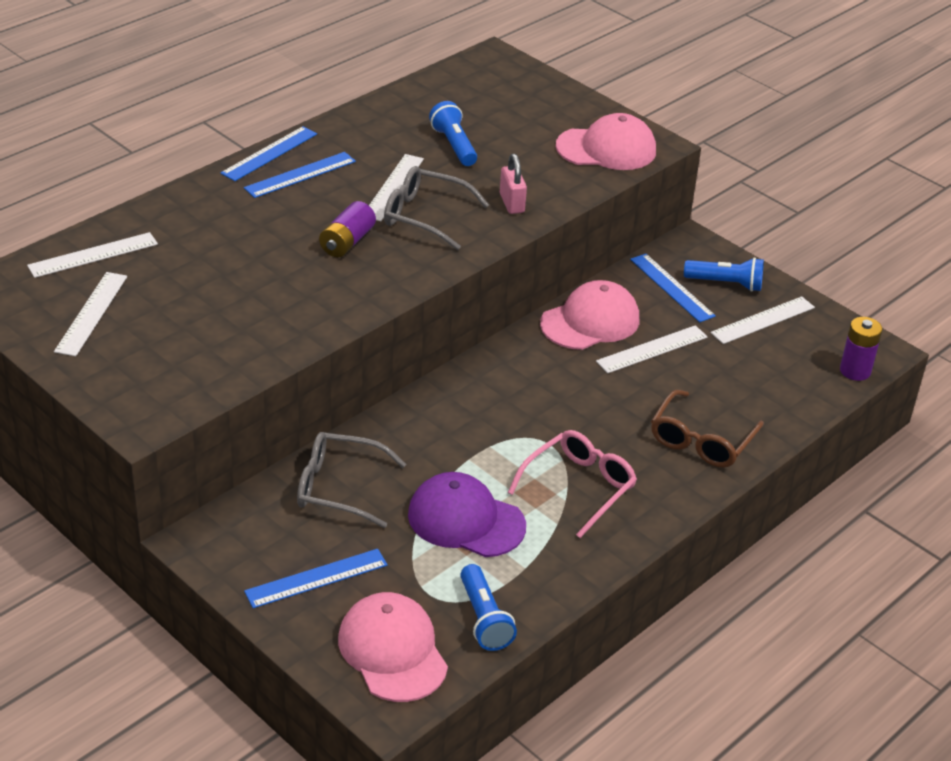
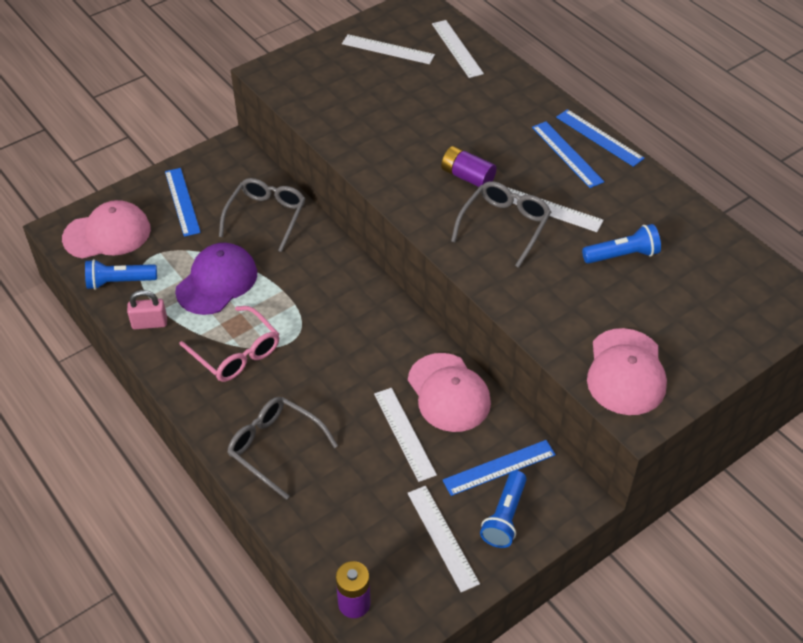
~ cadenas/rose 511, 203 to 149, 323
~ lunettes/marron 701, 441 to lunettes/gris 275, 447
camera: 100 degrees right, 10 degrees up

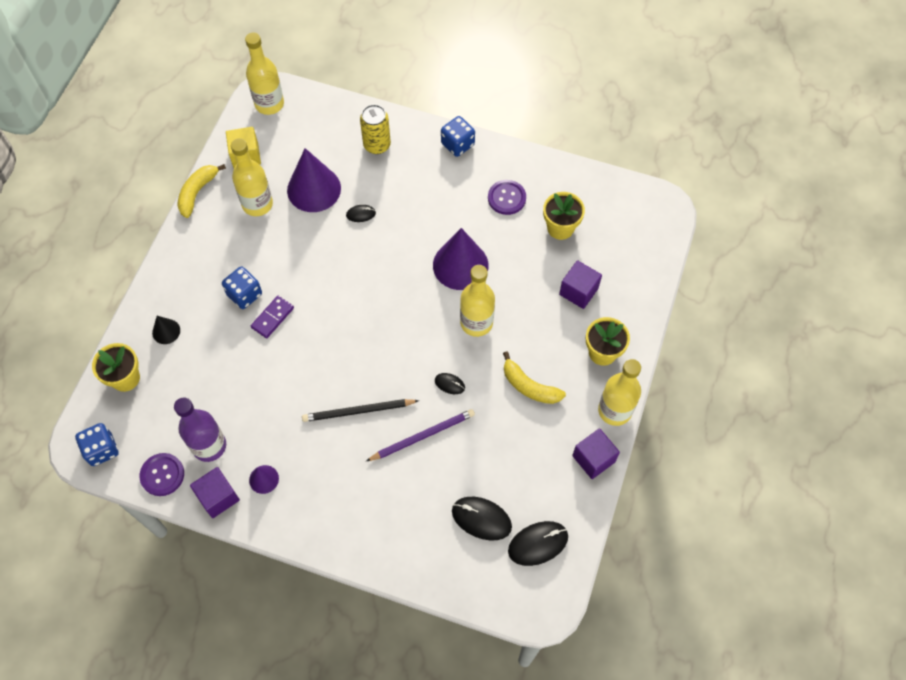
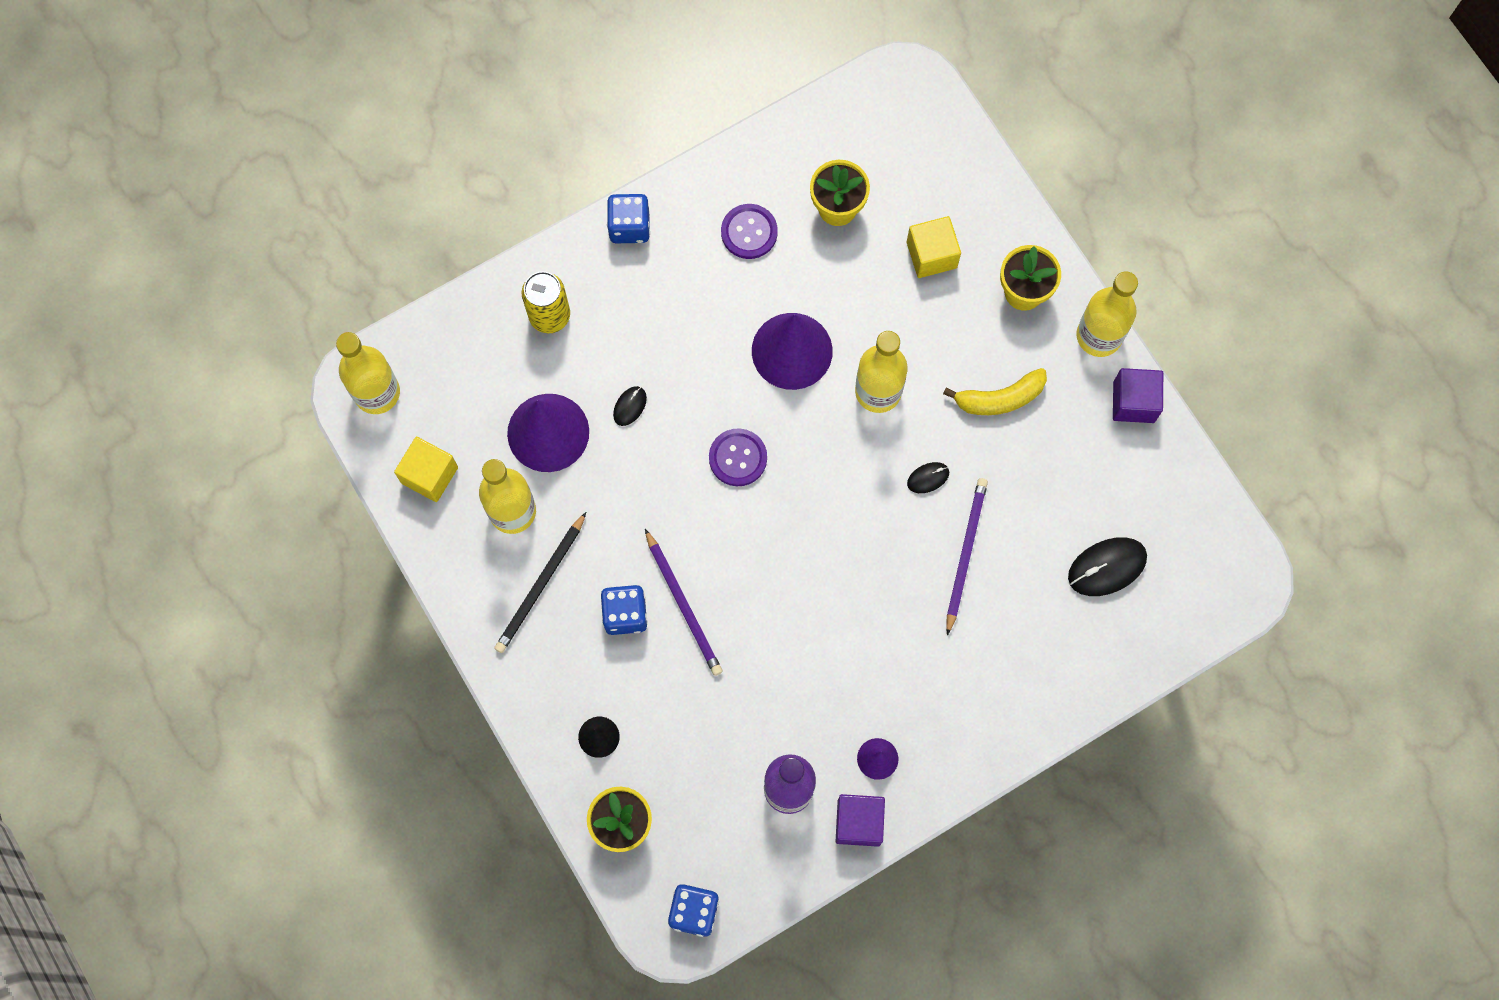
~ crayon/noir 358, 411 to 540, 585
~ domino/violet 272, 318 to crayon/violet 683, 605
~ bouton/violet 162, 475 to 738, 458
~ cube/violet 578, 291 to cube/jaune 931, 255
- banane/jaune 197, 192
- souris/noir 538, 544
camera: 50 degrees left, 10 degrees up

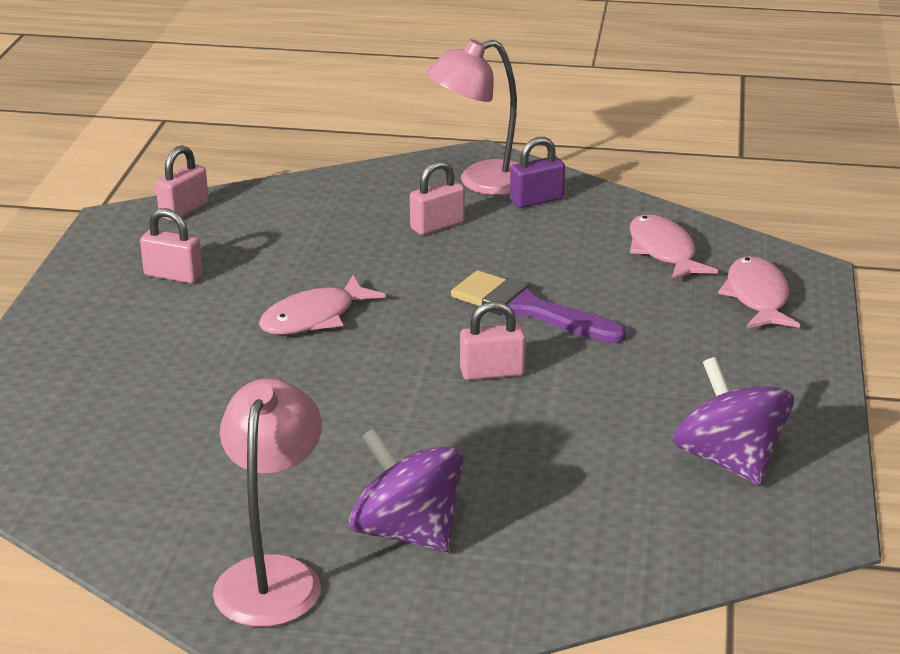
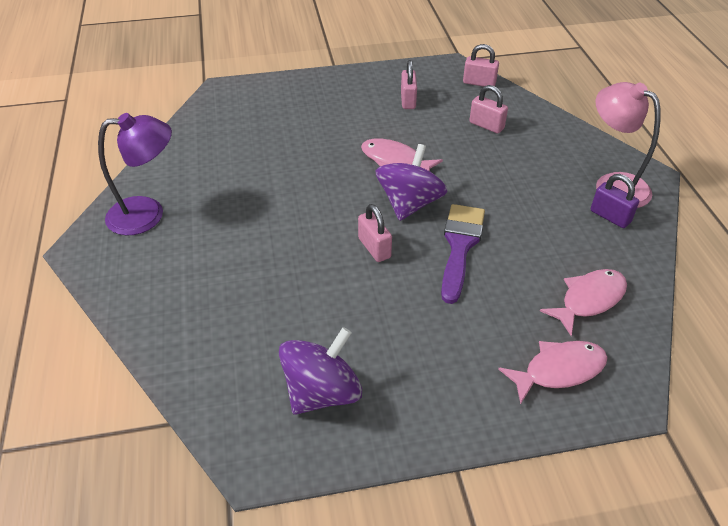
~ lampe/rose 272, 576 to lampe/violet 148, 214
~ toupie/violet 407, 532 to 409, 204
~ cadenas/rose 437, 226 to 486, 125
camera: 70 degrees right, 15 degrees up

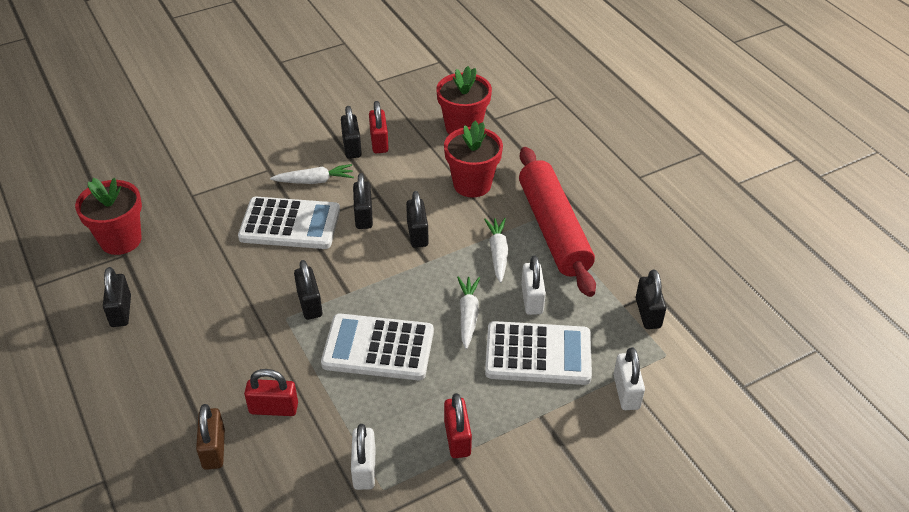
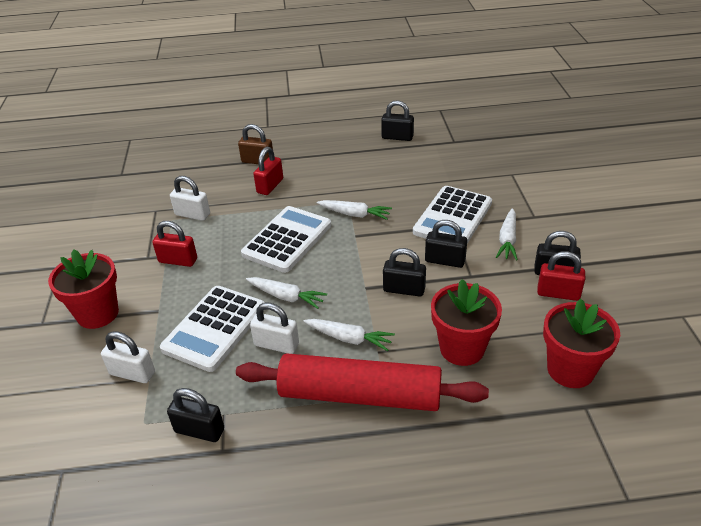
~ pot de fleurs/rouge 121, 240 to 98, 314
~ cadenas/noir 310, 304 to carotte/blanc 354, 214
camera: 115 degrees right, 5 degrees down

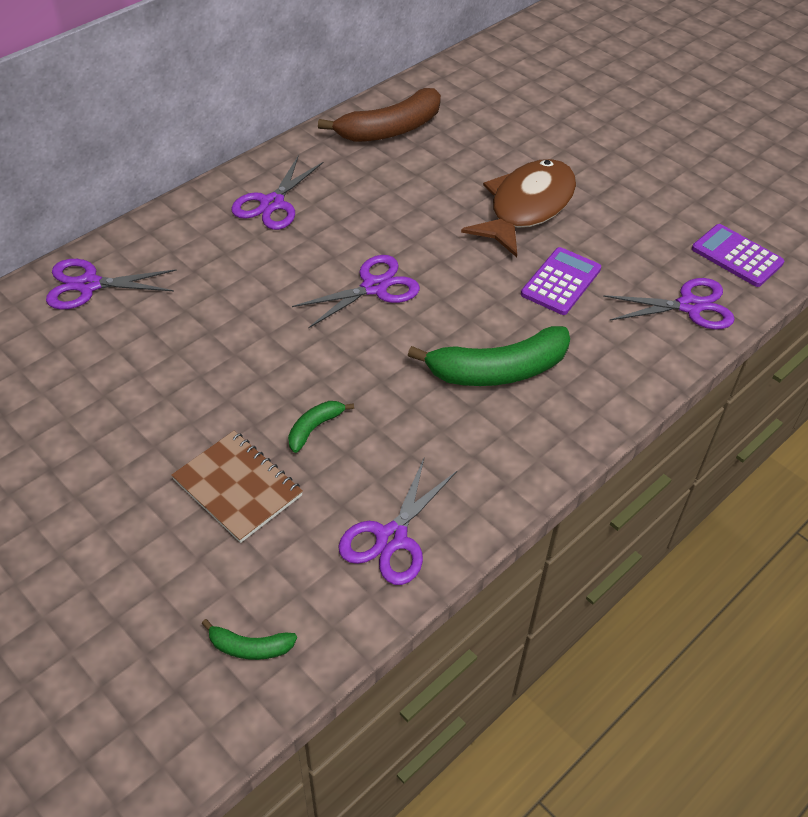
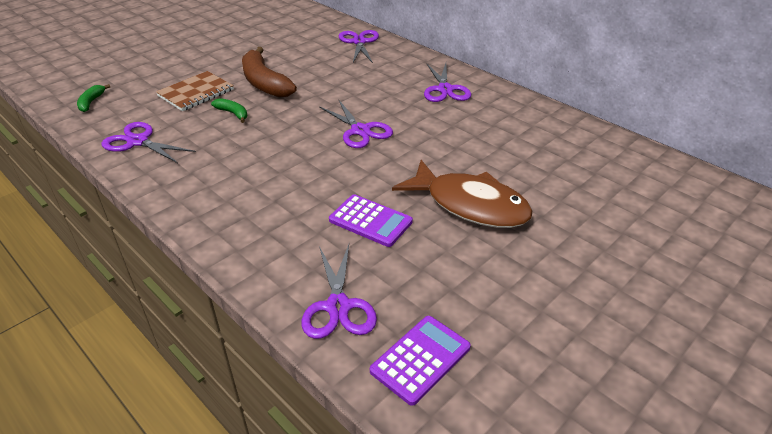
~ banane/marron 390, 129 to 264, 83
~ ciseaux/violet 272, 203 = 445, 89 120 degrees counterclockwise
- banane/vert 498, 370
camera: 90 degrees right, 10 degrees down

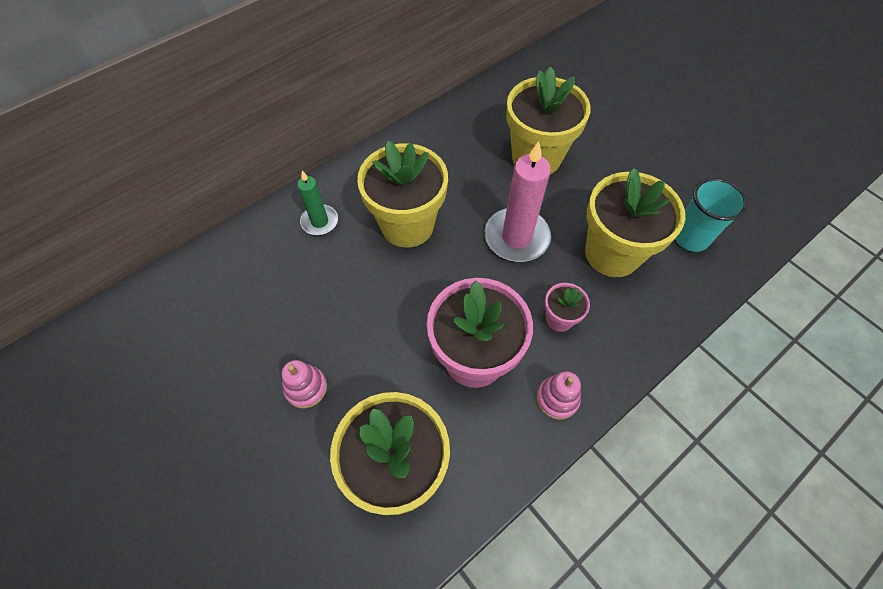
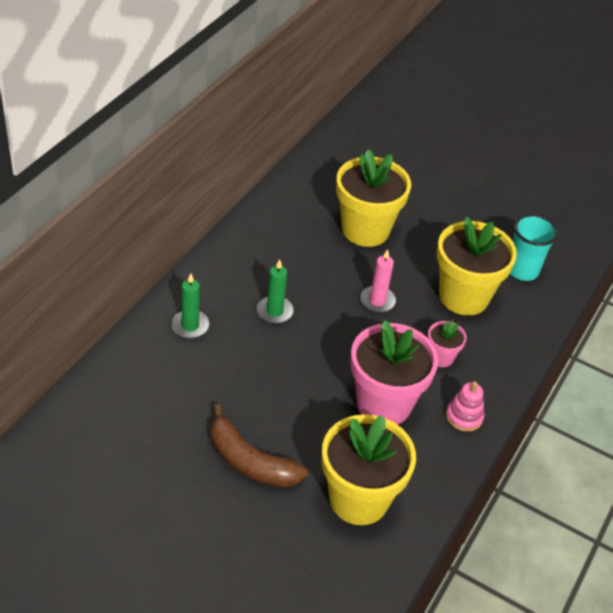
~ jouet à empiler/rose 306, 388 to banane/marron 250, 461
~ pot de fleurs/jaune 407, 225 to bougie/vert 274, 311
~ bougie/rose 516, 237 = 377, 301 x0.58
camera: 25 degrees left, 15 degrees down

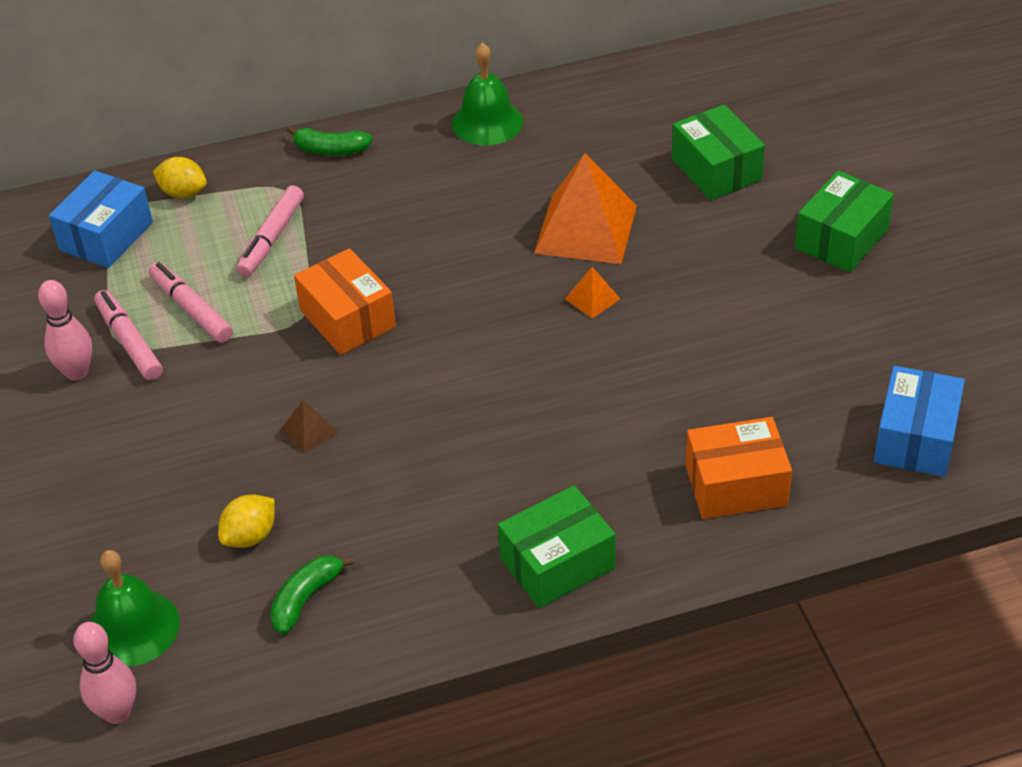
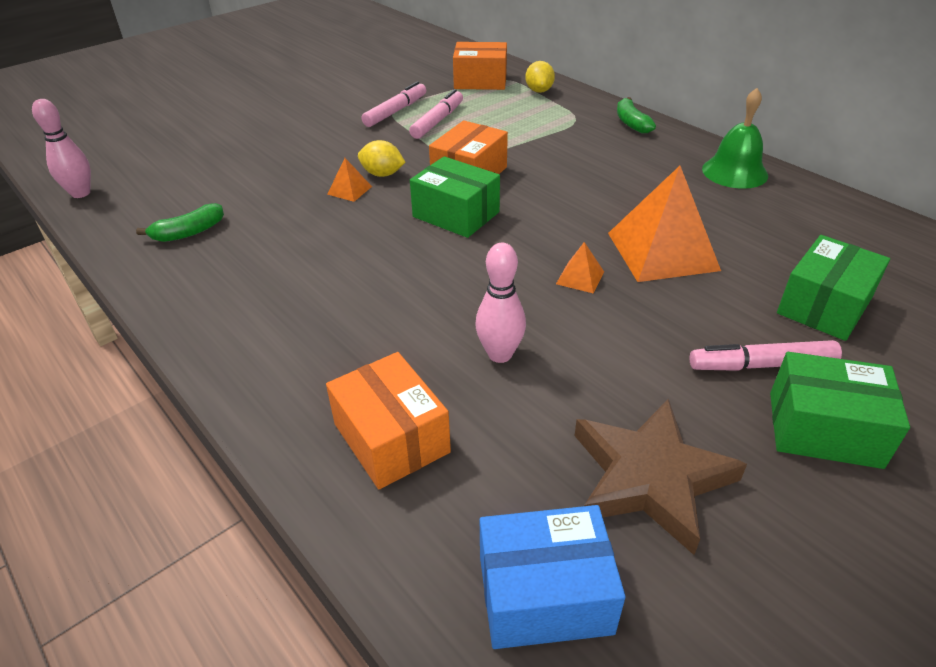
~ banane/vert 306, 598 = 188, 232 135 degrees clockwise
~ pyramide/marron 309, 431 to pyramide/orange 349, 190
~ citron/jaune 250, 536 to 382, 174
~ boîte/vert 557, 563 to 456, 214
~ boîte/bleu 106, 236 to boîte/orange 480, 81
~ quille/rose 76, 372 to 500, 354
+ étoile/marron 649, 478
~ feutre/rose 271, 238 to 761, 365
- cloche/vert 133, 627
camera: 65 degrees right, 5 degrees down

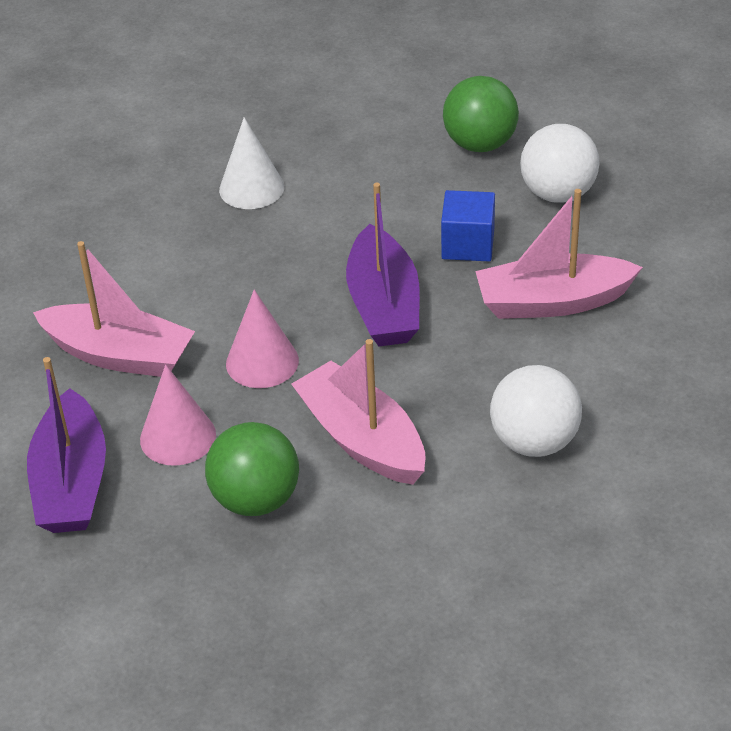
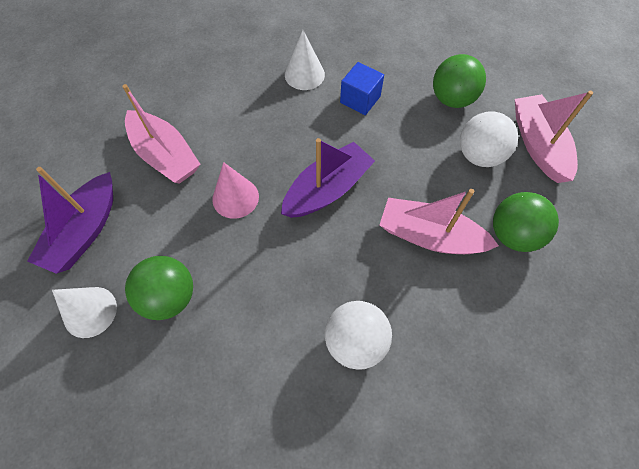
+ cône/blanc 90, 311
~ bateau/violet 383, 305 = 327, 189 150 degrees counterclockwise
~ cube/bleu 468, 244 to 360, 99
+ balle/vert 513, 234
~ bateau/rose 362, 439 to 538, 145
- cône/rose 178, 437
camera: 25 degrees right, 20 degrees up

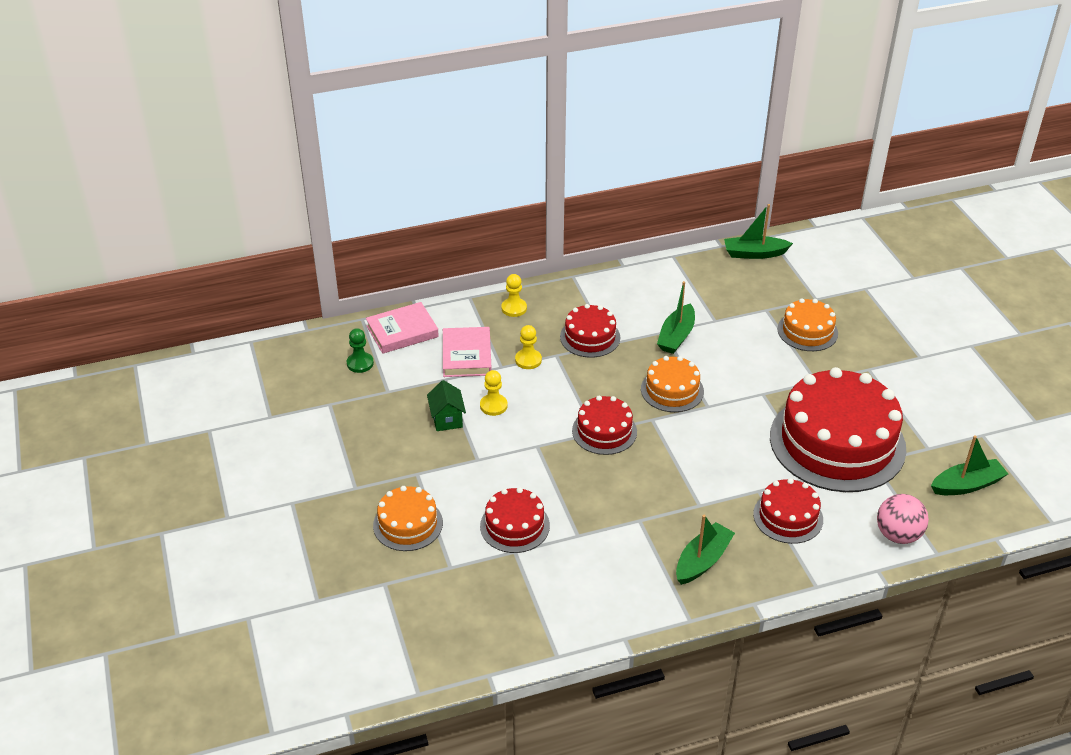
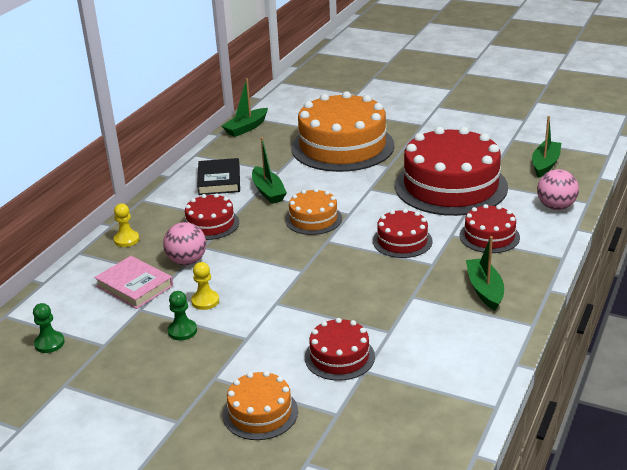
~ pion/jaune 528, 360 to balle/rose 187, 261
~ maison/vert 447, 419 to pion/vert 182, 331
+ livre/noir 219, 180
~ gâteau/orange 807, 331 = 342, 146 x2.05
~ gâteau/rouge 604, 431 to 402, 241
- livre/rose 402, 331
camera: 45 degrees left, 10 degrees down

